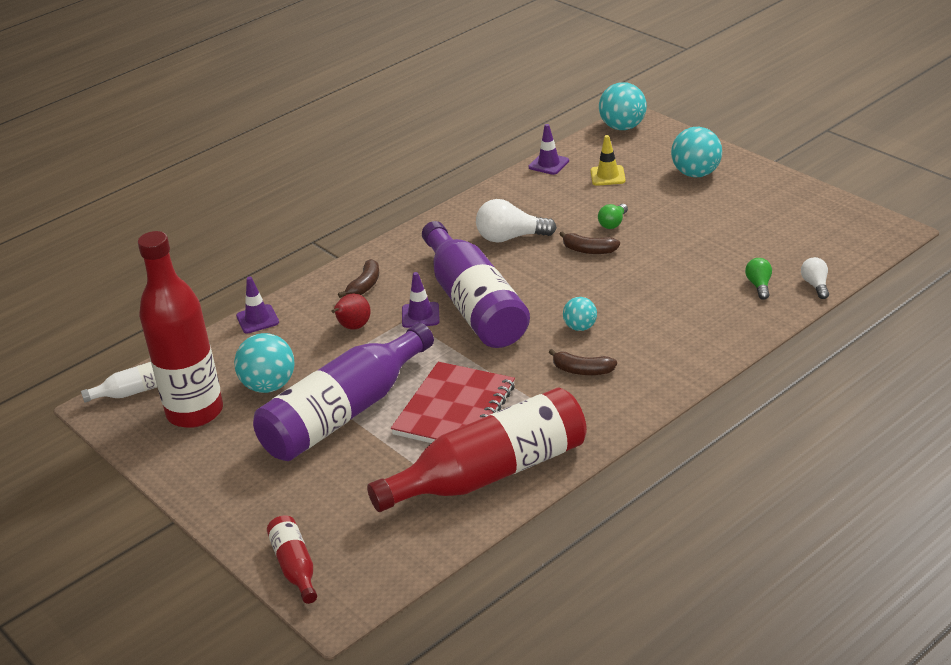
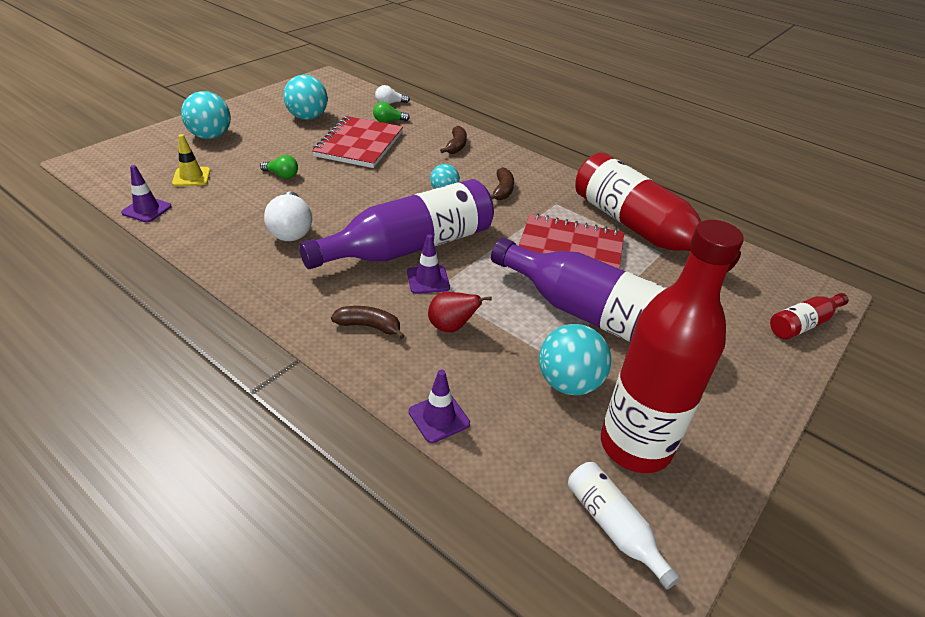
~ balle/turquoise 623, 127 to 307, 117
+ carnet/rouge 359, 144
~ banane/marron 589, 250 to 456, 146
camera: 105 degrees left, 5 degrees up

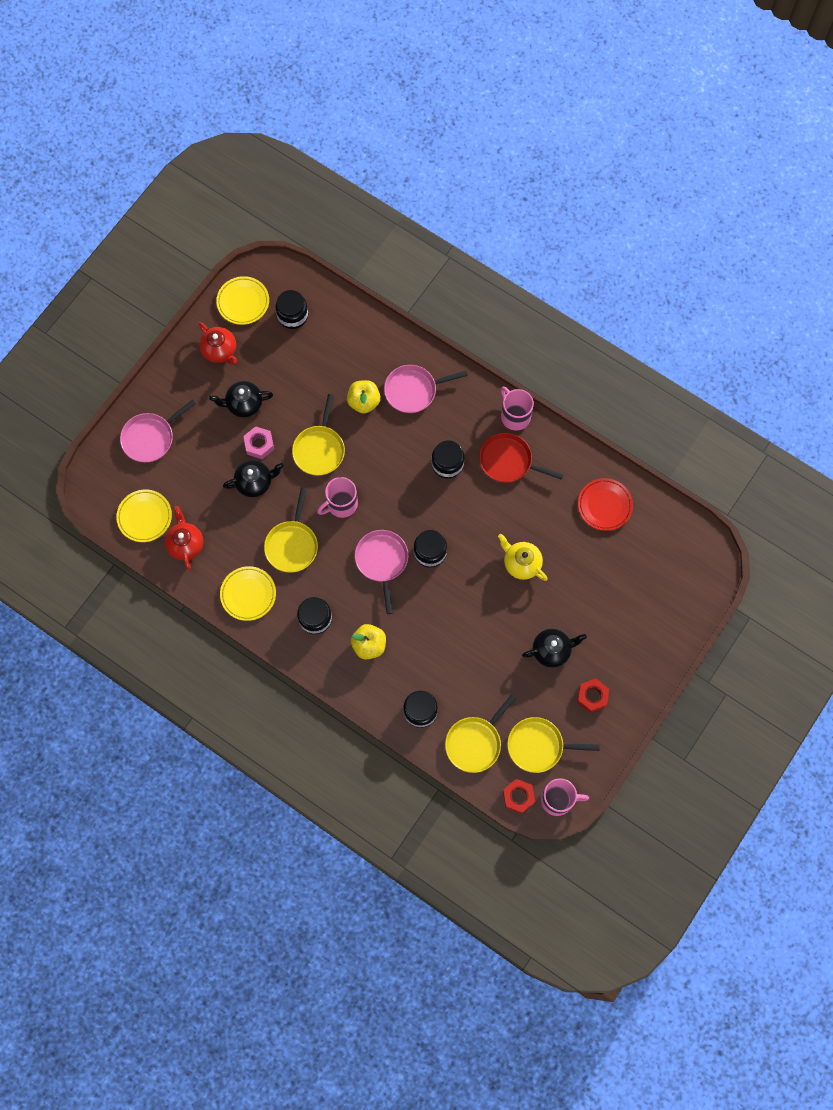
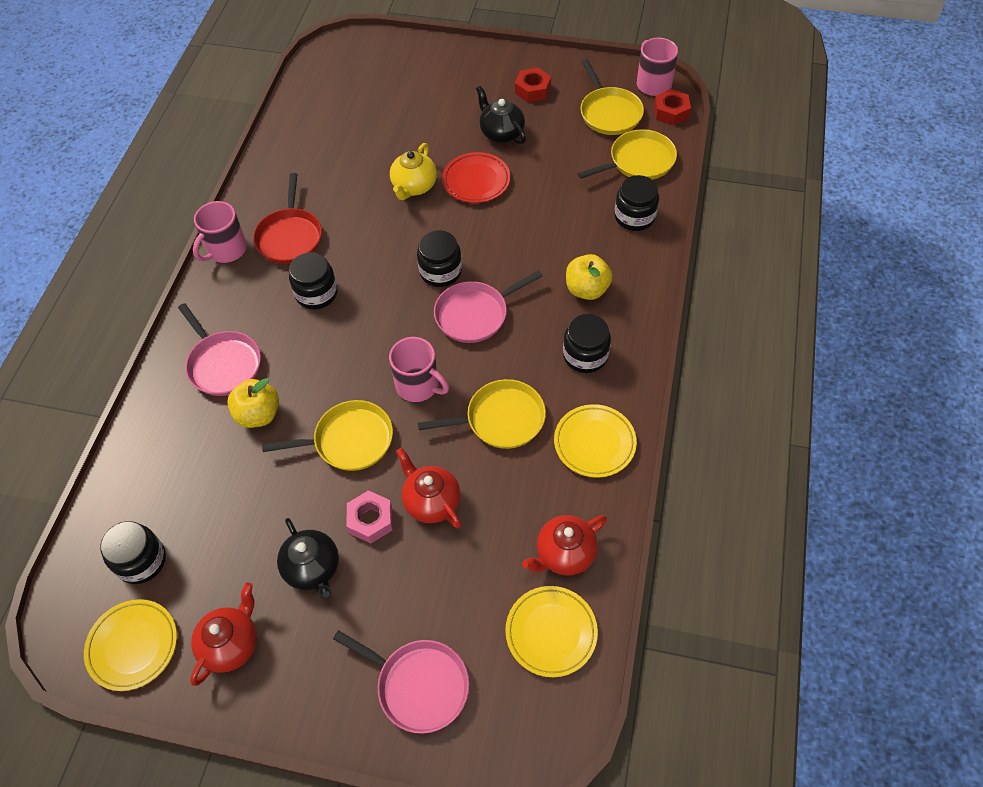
~ théière/noir 255, 482 to théière/rouge 431, 501
~ assiette/rouge 604, 505 to 476, 181
~ poêle/jaune 475, 743 = 638, 161 45 degrees counterclockwise
camera: 110 degrees left, 15 degrees down

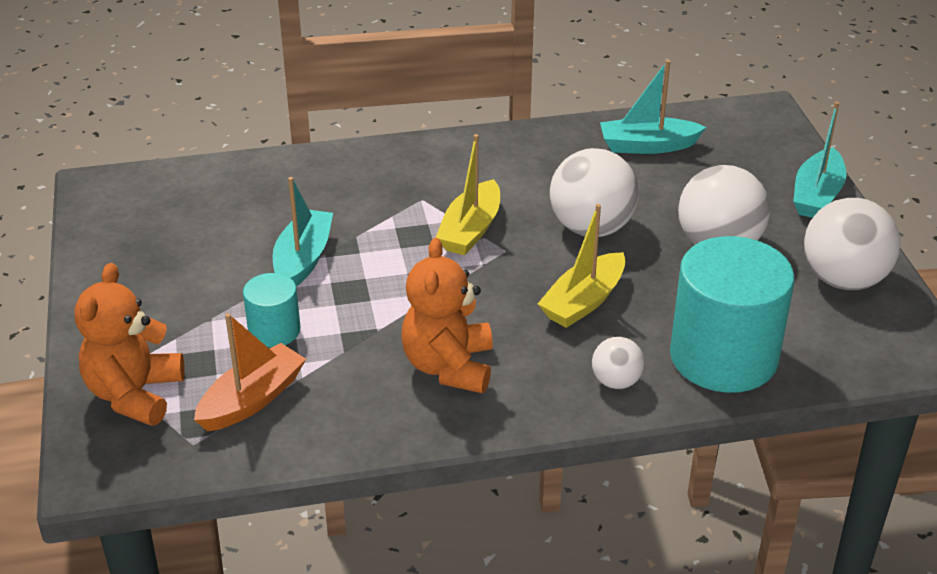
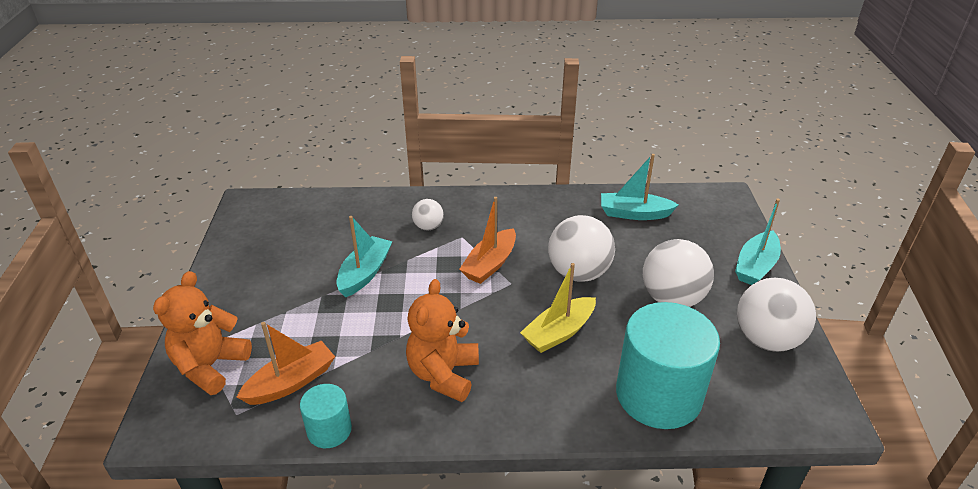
~ cylindre/turquoise 274, 330 to 329, 430
~ balle/blanc 616, 382 to 428, 227
~ bateau/jaune 471, 230 to bateau/orange 490, 264
camera: 10 degrees right, 0 degrees up

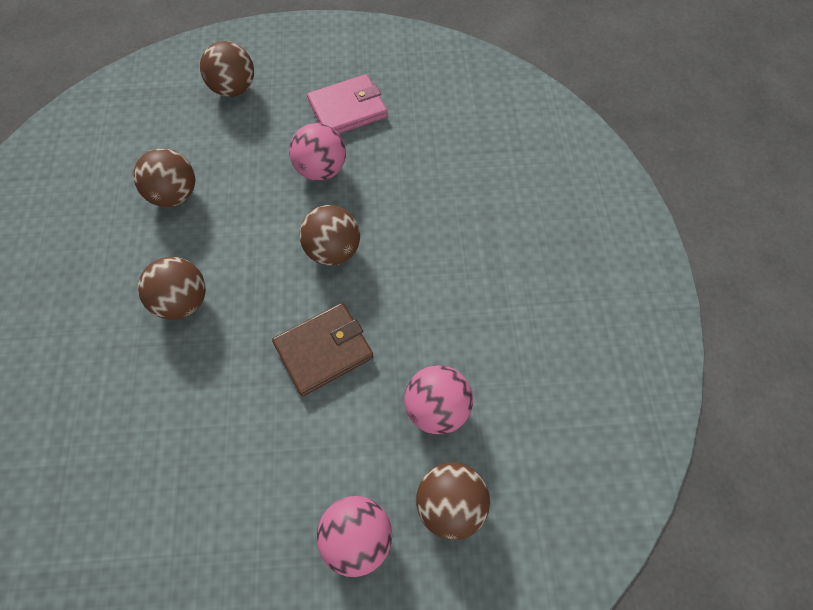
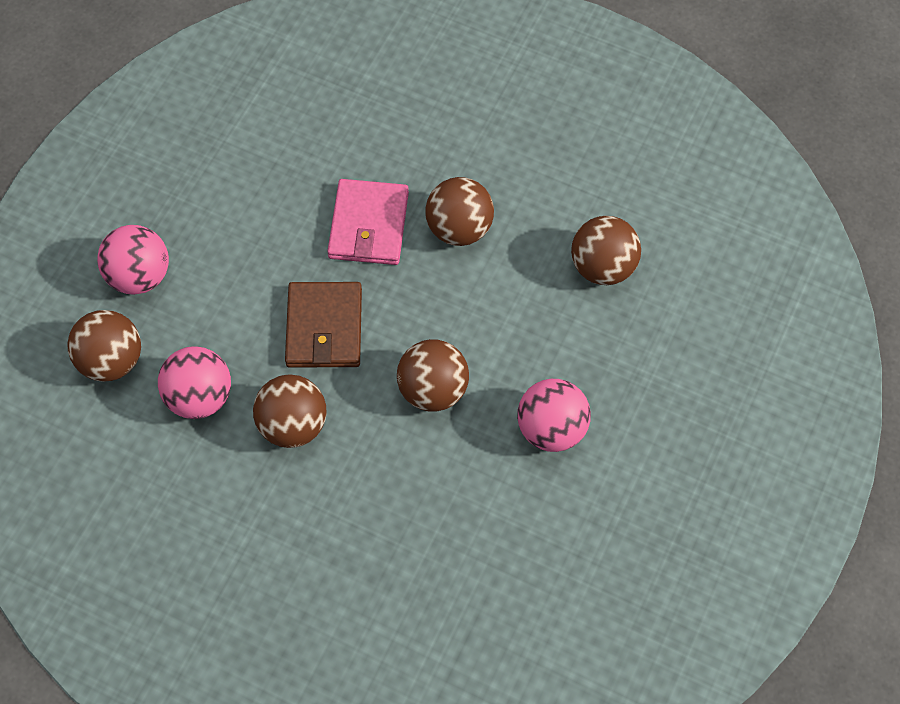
~ balle/marron 234, 89 to 293, 424
~ portefeuille/rose 347, 109 to 369, 225
camera: 120 degrees right, 0 degrees up

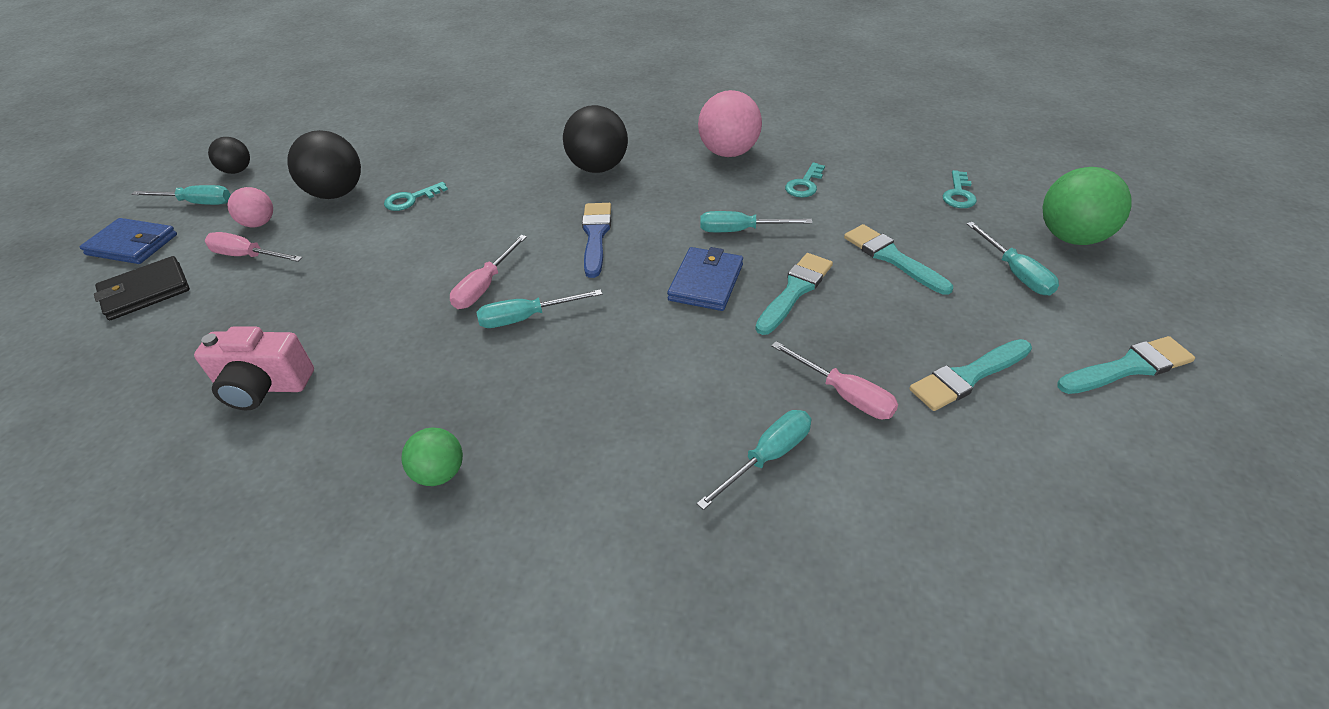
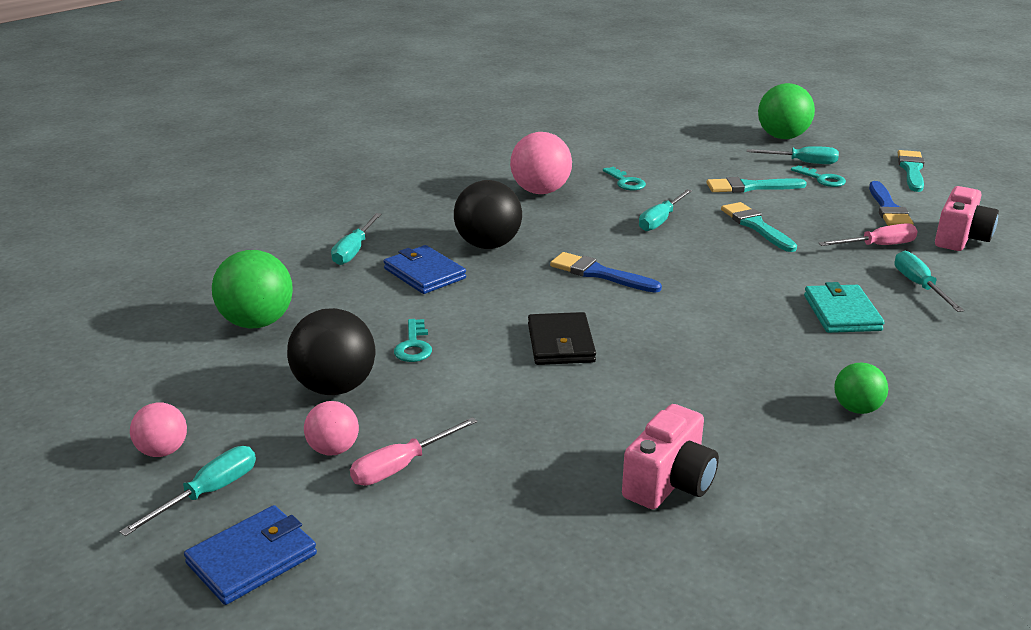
~ balle/noir 237, 171 to balle/rose 163, 451
+ balle/vert 257, 323
~ tournevis/turquoise 526, 318 to 354, 250
~ portefeuille/bleu 706, 282 to 424, 273
~ portefeuille/noir 145, 291 to 560, 343
~ clé/turquoise 958, 194 to 822, 179
+ portefeuille/turquoise 842, 313
~ pinceau/turquoise 967, 377 to pinceau/bleu 888, 208
+ appareil photo/rose 960, 238
- tournevis/rose 485, 286
camera: 60 degrees left, 15 degrees down

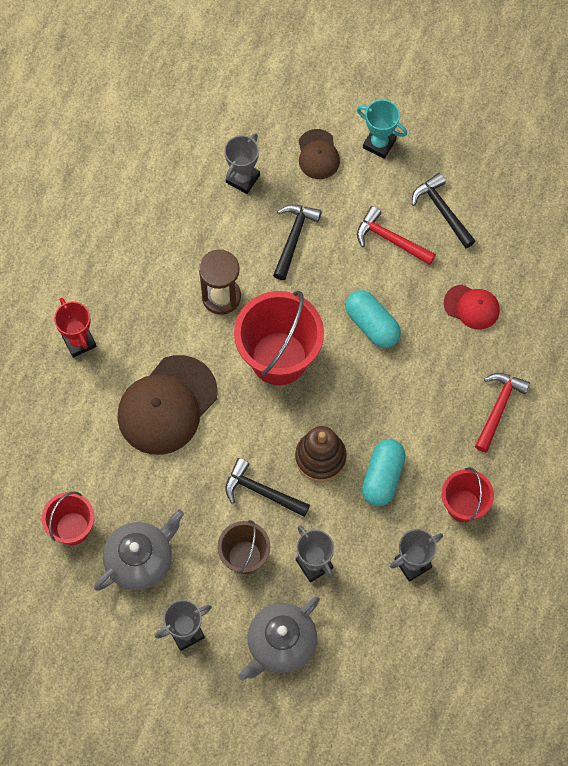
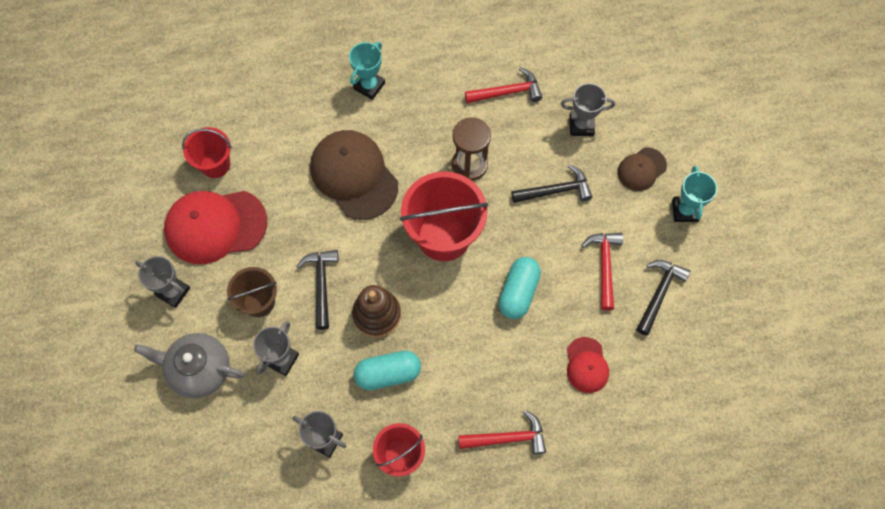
~ théière/gris 140, 560 to casquette/rouge 215, 226
~ casquette/marron 167, 405 = 354, 175 45 degrees clockwise
~ trophée/rouge 79, 341 to trophée/turquoise 369, 86
+ marteau/rouge 507, 92
camera: 60 degrees right, 0 degrees up

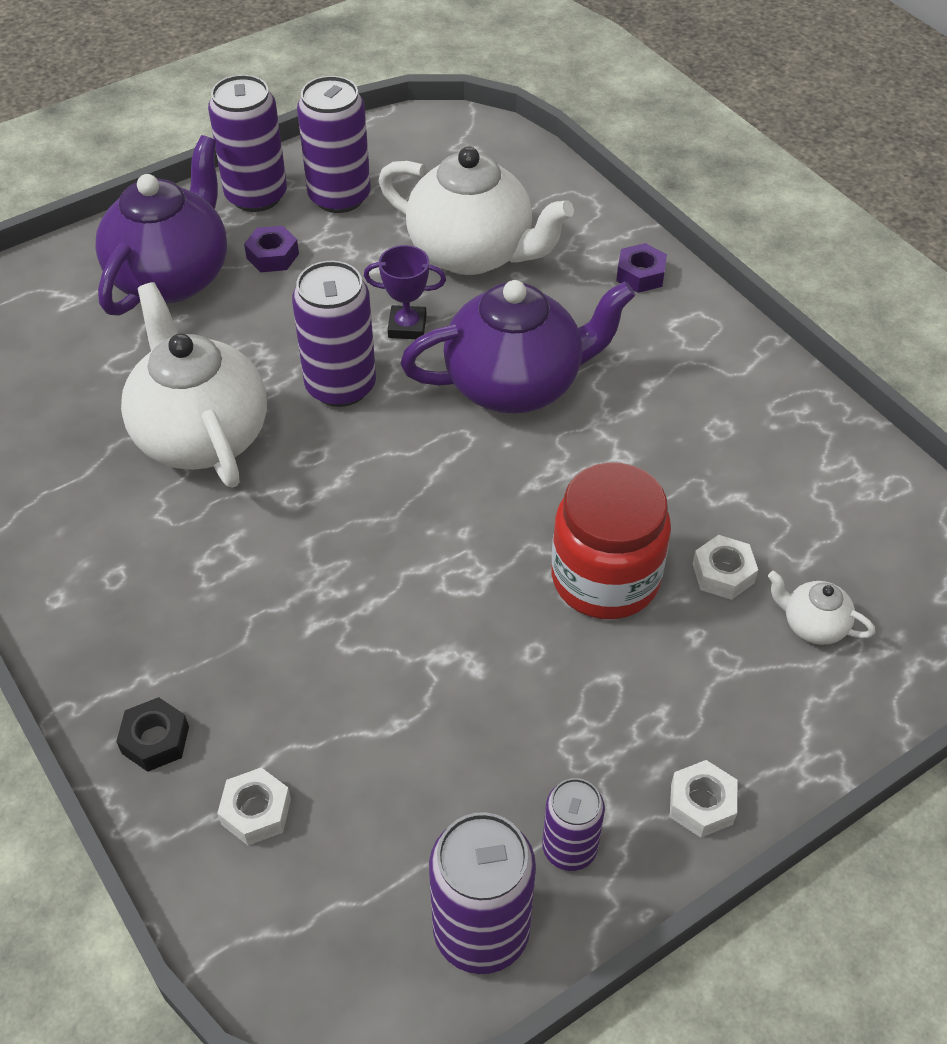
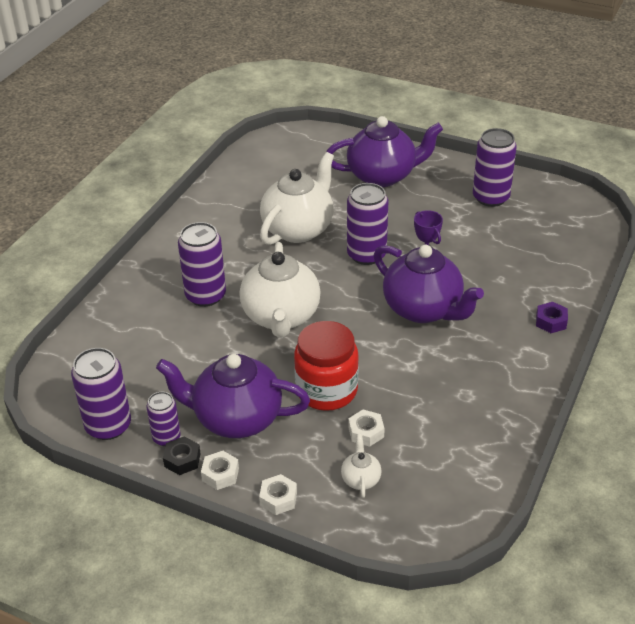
+ théière/violet 236, 418
~ écrou/noir 155, 740 to 182, 460
~ canette/violet 256, 196 to 205, 295
~ théière/blanc 473, 253 to 281, 317
~ écrou/blanc 256, 812 to 278, 499
- écrou/violet 272, 256
camera: 60 degrees right, 10 degrees down

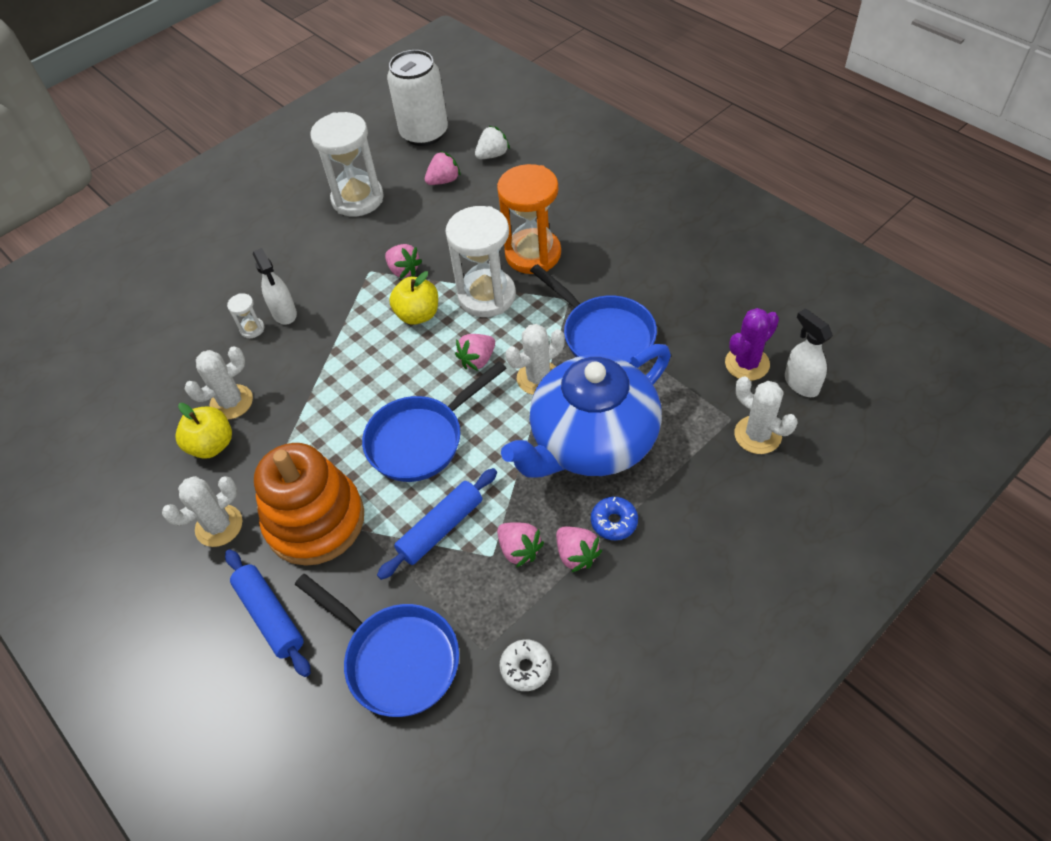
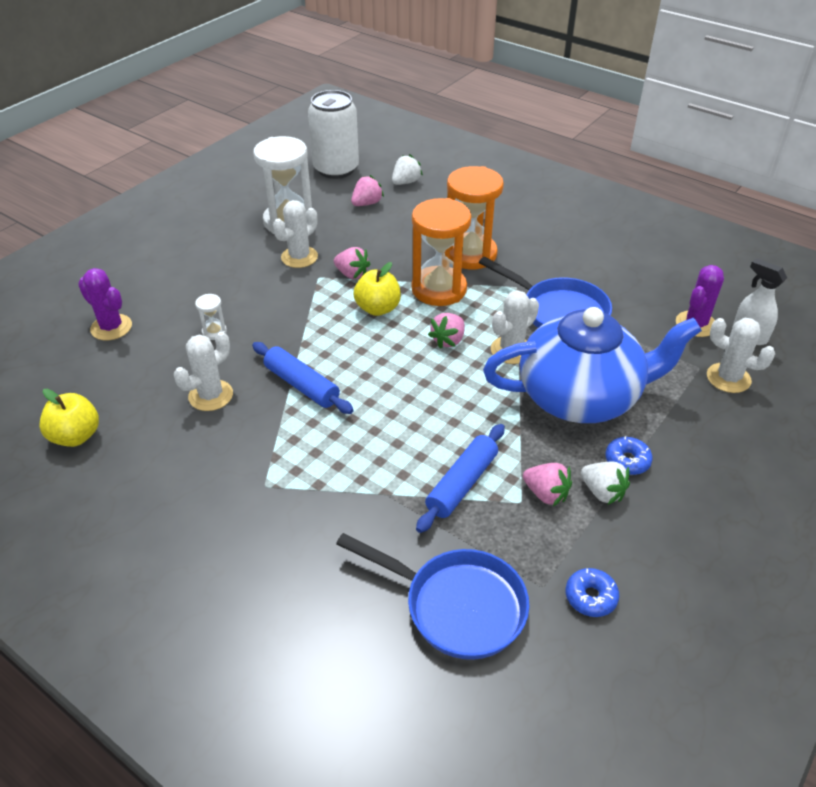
~ pomme/jaune 212, 445 to 76, 436
+ cactus/violet 111, 327
~ rouleau à pâtisserie/bleu 270, 616 to 302, 385
~ cactus/blanc 219, 526 to 299, 257
~ sablier/blanc 487, 296 to sablier/orange 439, 289
~ théière/bleu 592, 441 = 581, 397 135 degrees counterclockwise
~ beignet/blanc 526, 668 to beignet/bleu 590, 597
~ fraise/rose 576, 555 to fraise/blanc 602, 492
- vaporisateur/blanc 284, 313
- jouet à empiler/orange 315, 521
- poêle/bleu 421, 439
camera: 15 degrees left, 10 degrees down

